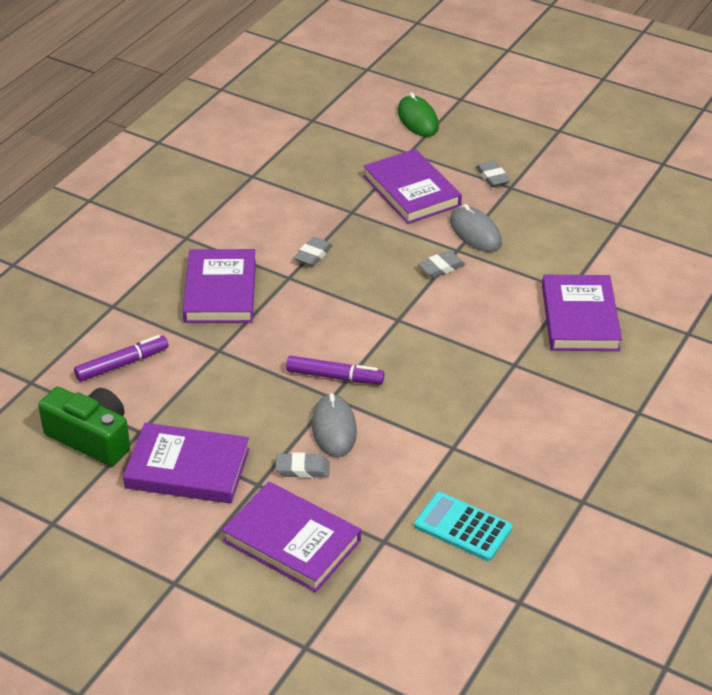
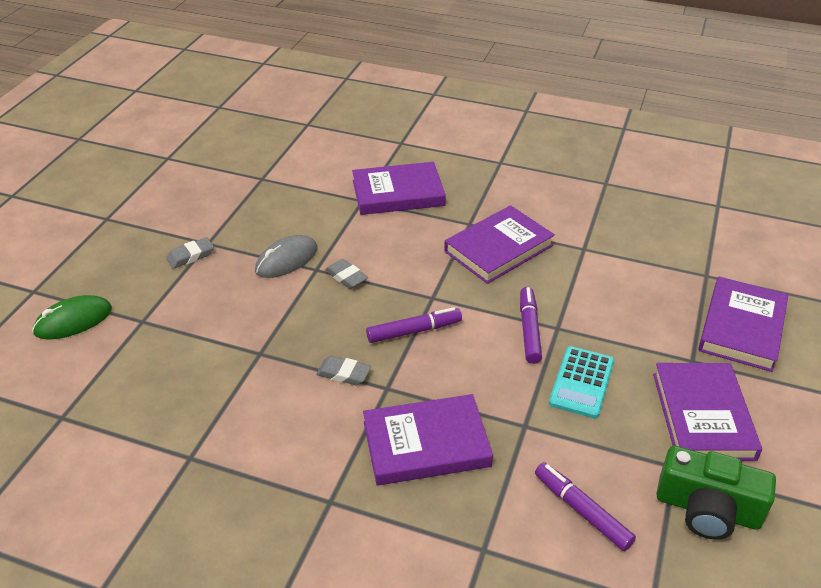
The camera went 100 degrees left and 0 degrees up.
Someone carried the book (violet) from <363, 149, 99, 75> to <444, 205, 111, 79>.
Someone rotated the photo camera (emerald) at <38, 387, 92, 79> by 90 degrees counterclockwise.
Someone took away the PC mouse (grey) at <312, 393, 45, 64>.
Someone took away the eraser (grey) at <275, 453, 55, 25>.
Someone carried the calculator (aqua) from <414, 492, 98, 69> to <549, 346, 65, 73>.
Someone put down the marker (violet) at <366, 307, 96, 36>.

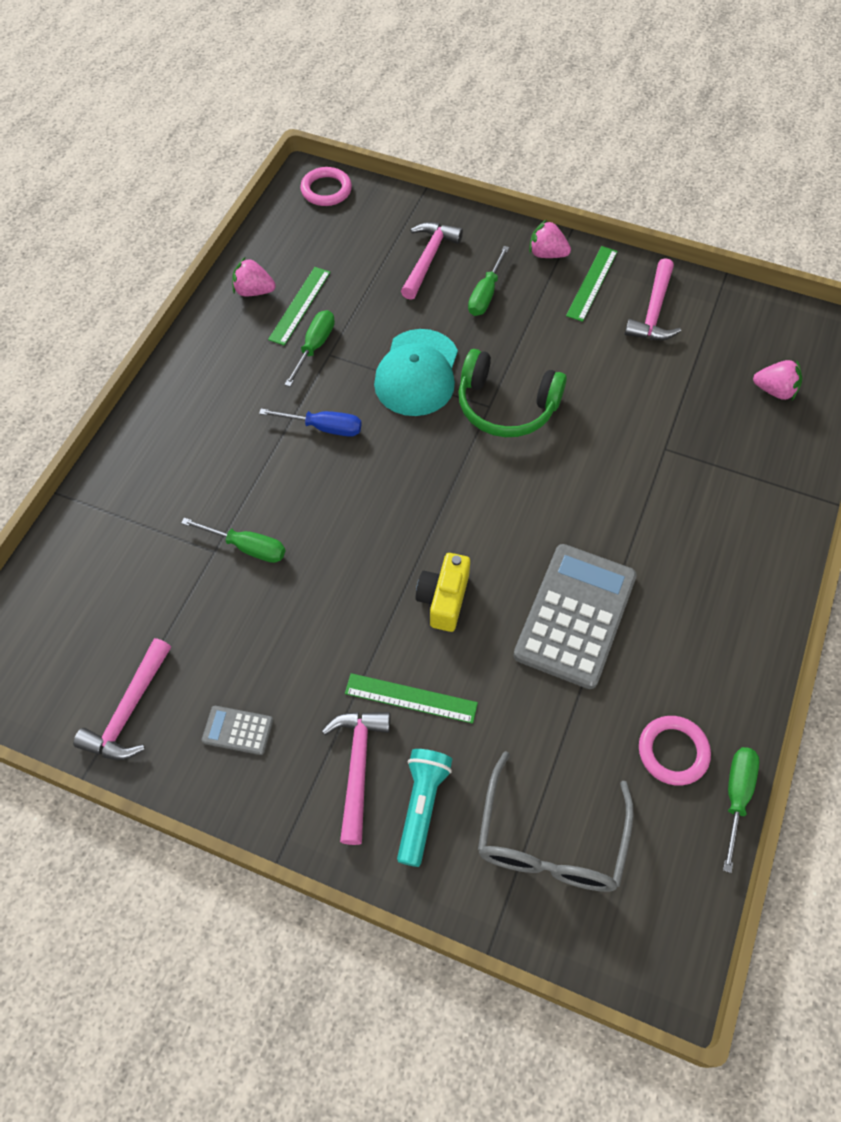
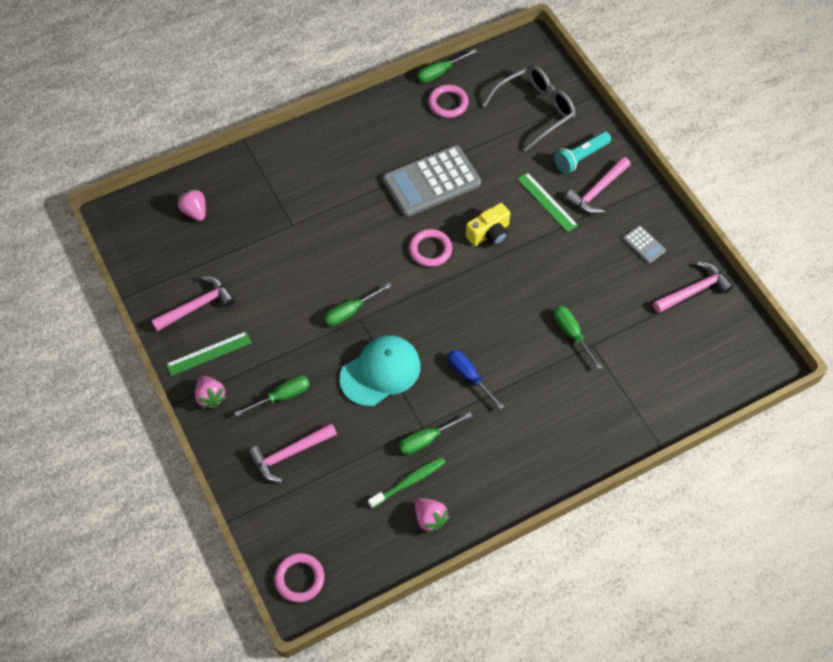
The camera went 140 degrees left and 0 degrees up.
Someone swapped the straightedge (emerald) at <268, 267, 62, 78> for the toothbrush (emerald) at <368, 457, 78, 51>.
Someone swapped the headset (emerald) at <458, 349, 109, 88> for the screwdriver (emerald) at <324, 283, 68, 43>.
Someone put down the hoop (pink) at <409, 229, 43, 38>.

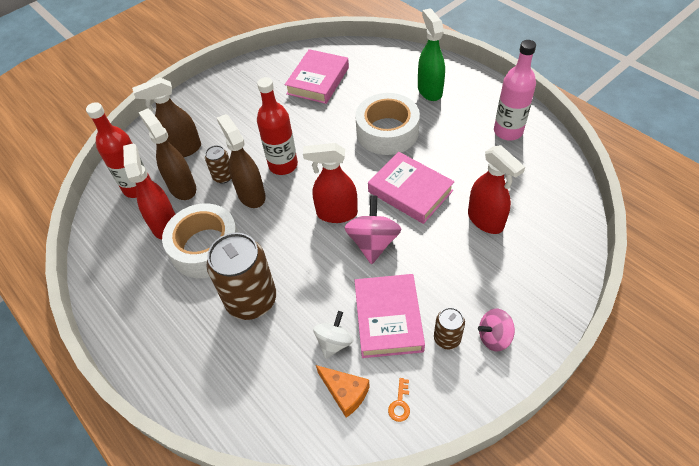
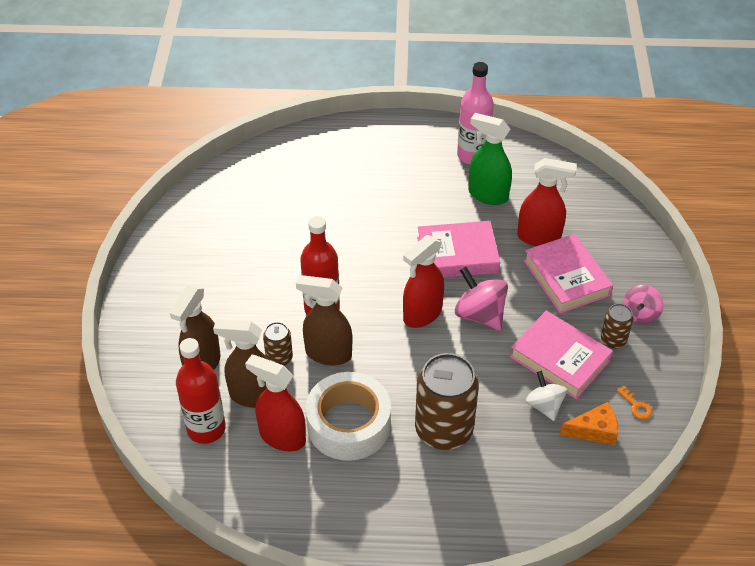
The camera went 50 degrees left and 5 degrees down.
Someone carried the spray bottle (emerald) from <418, 8, 27, 93> to <468, 113, 44, 92>.
Someone carried the book (pink) from <285, 49, 64, 55> to <524, 234, 89, 80>.
Someone took away the sticky tape (pure white) at <355, 93, 65, 62>.

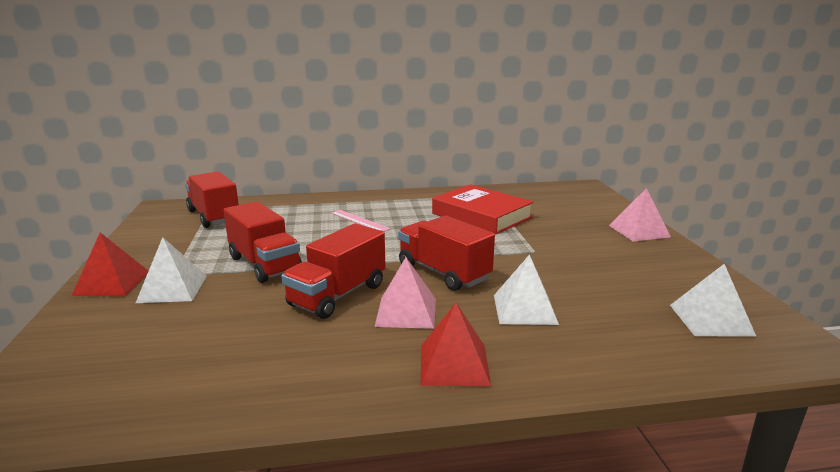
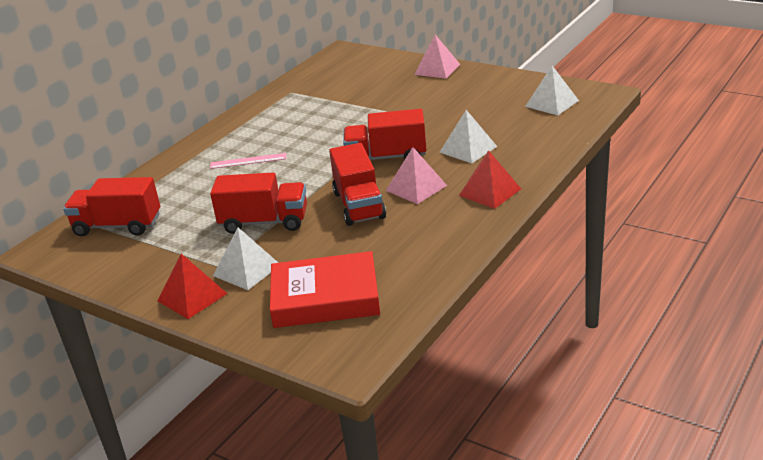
The camera went 45 degrees left and 10 degrees up.
Someone carried the book (crimson) from <432, 184, 102, 51> to <270, 251, 110, 77>.

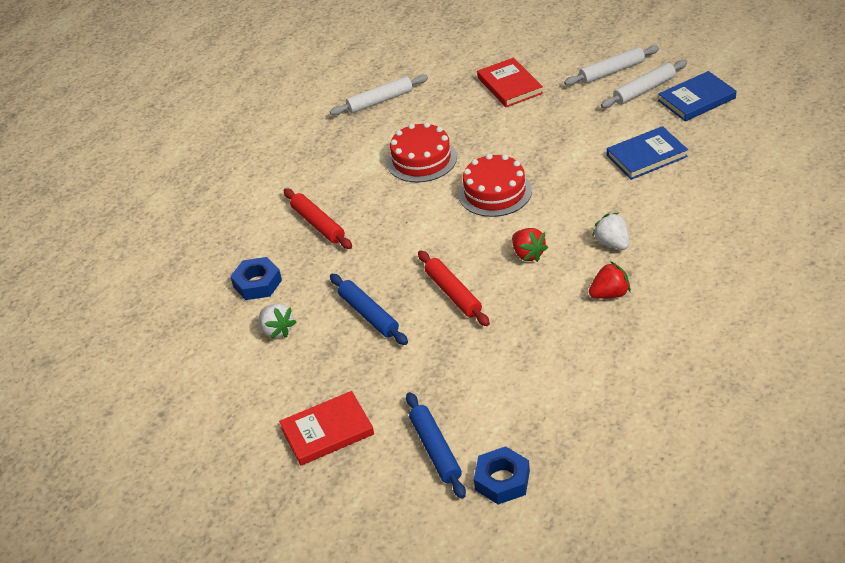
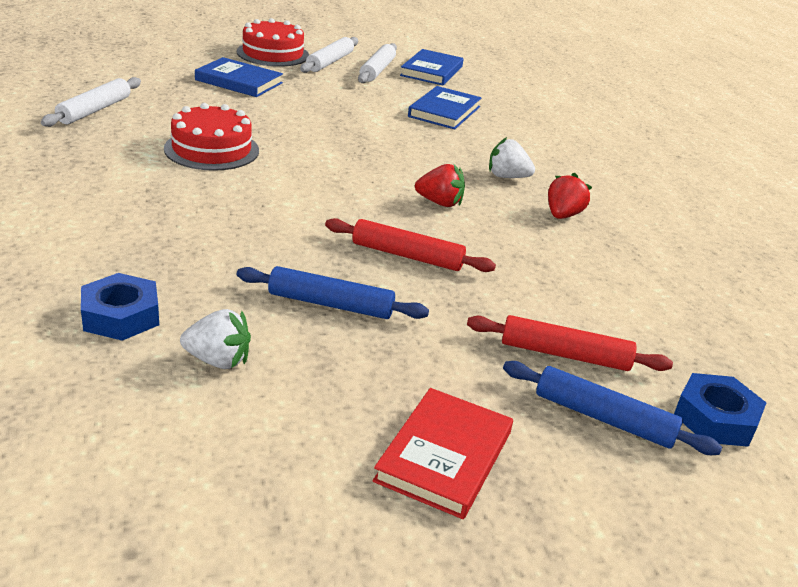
The camera went 50 degrees left and 10 degrees down.
Someone repainted the book (crimson) at <477, 58, 66, 49>, which became the book (blue) at <195, 57, 88, 40>.
Someone carried the gateau (crimson) from <458, 154, 74, 63> to <236, 18, 73, 49>.
Someone carried the pastry roller (crimson) from <284, 188, 68, 61> to <467, 315, 206, 56>.

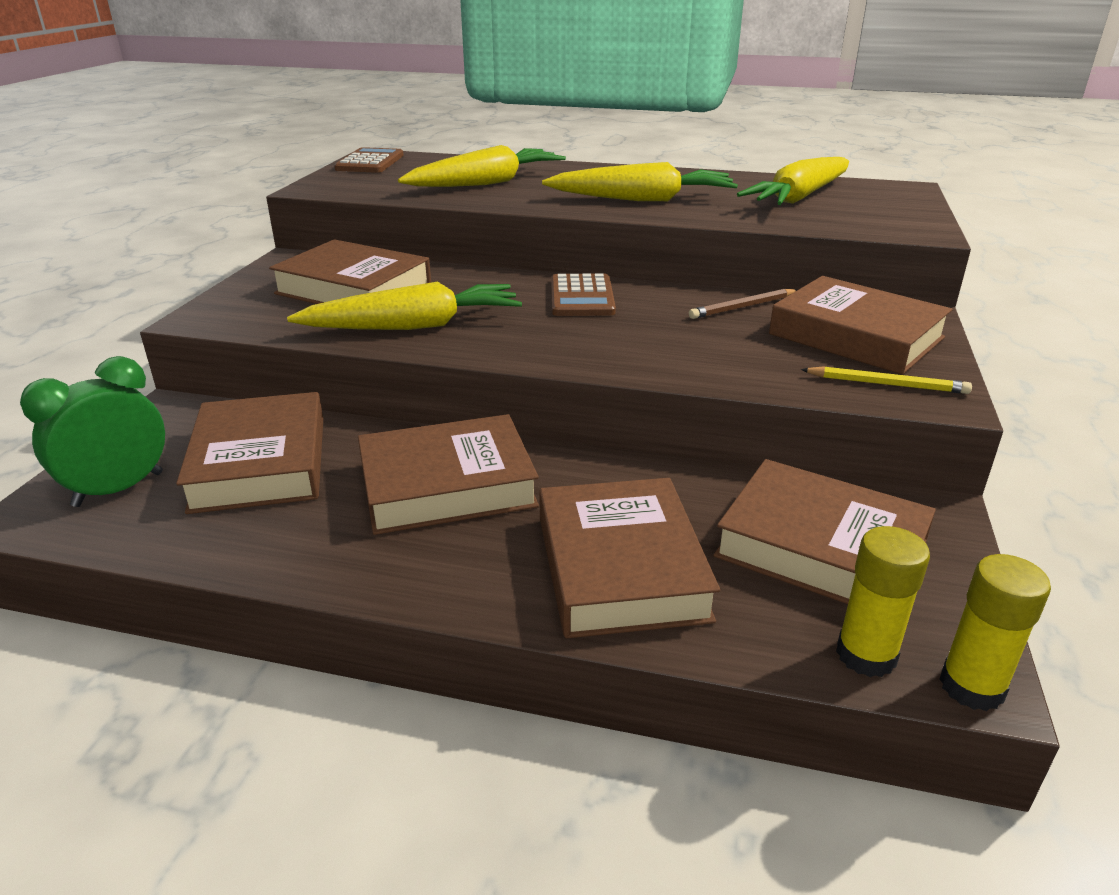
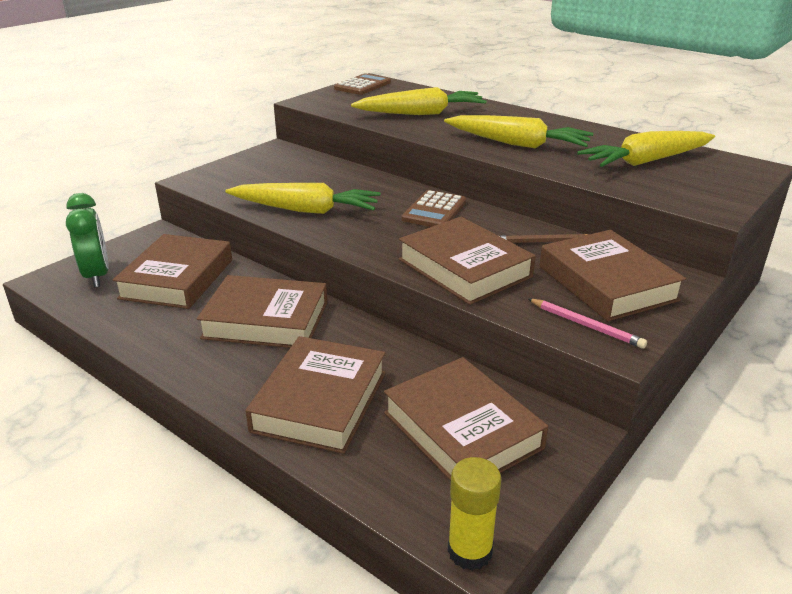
The camera went 25 degrees right and 0 degrees up.
Someone carried the book (russet) from <269, 239, 162, 65> to <399, 217, 137, 88>.
Someone rotated the alarm clock (emerald) at <20, 356, 145, 151> by 90 degrees clockwise.
Someone repainted the pencil (bright yellow) at <801, 366, 171, 28>, which became the pencil (pink) at <528, 299, 119, 50>.
Someone took away the glue (bright yellow) at <836, 526, 94, 151>.

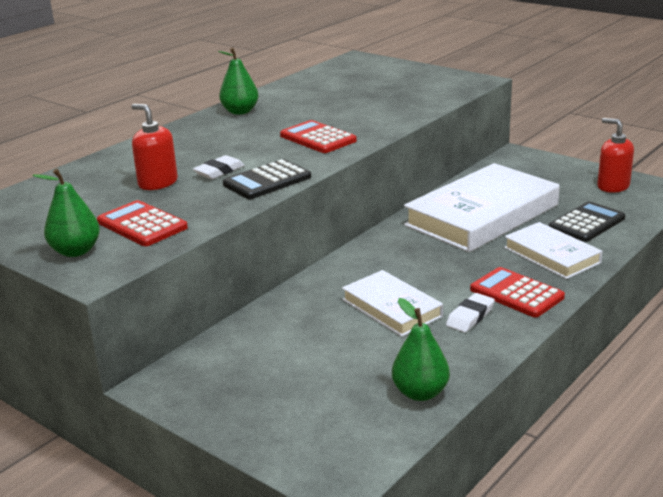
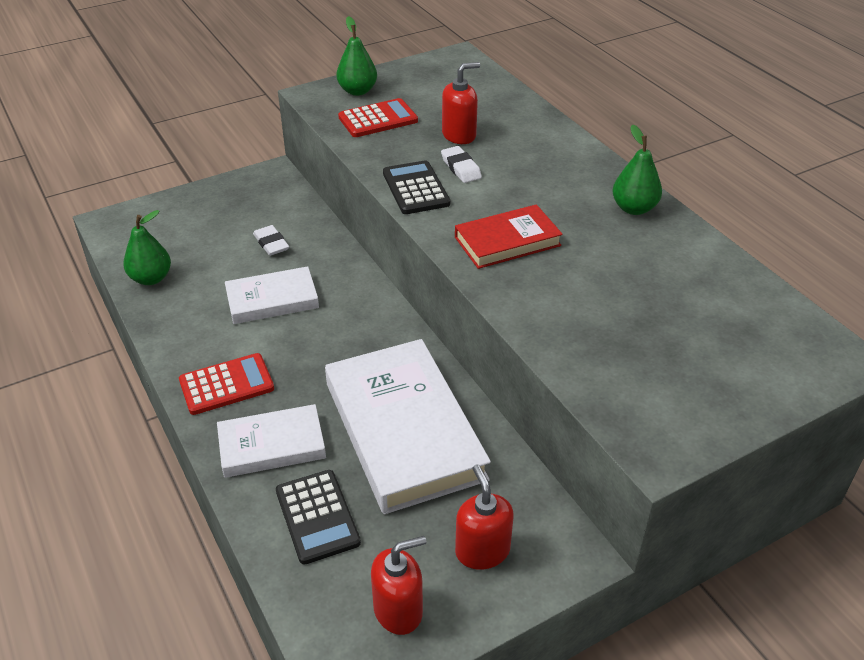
The camera went 110 degrees right and 15 degrees up.
Someone swapped the calculator (crimson) at <280, 120, 77, 33> for the book (crimson) at <455, 204, 108, 65>.
Someone carried the eraser (pure white) from <446, 293, 49, 40> to <253, 225, 36, 31>.
Someone put down the soap dispenser (crimson) at <455, 465, 59, 105>.

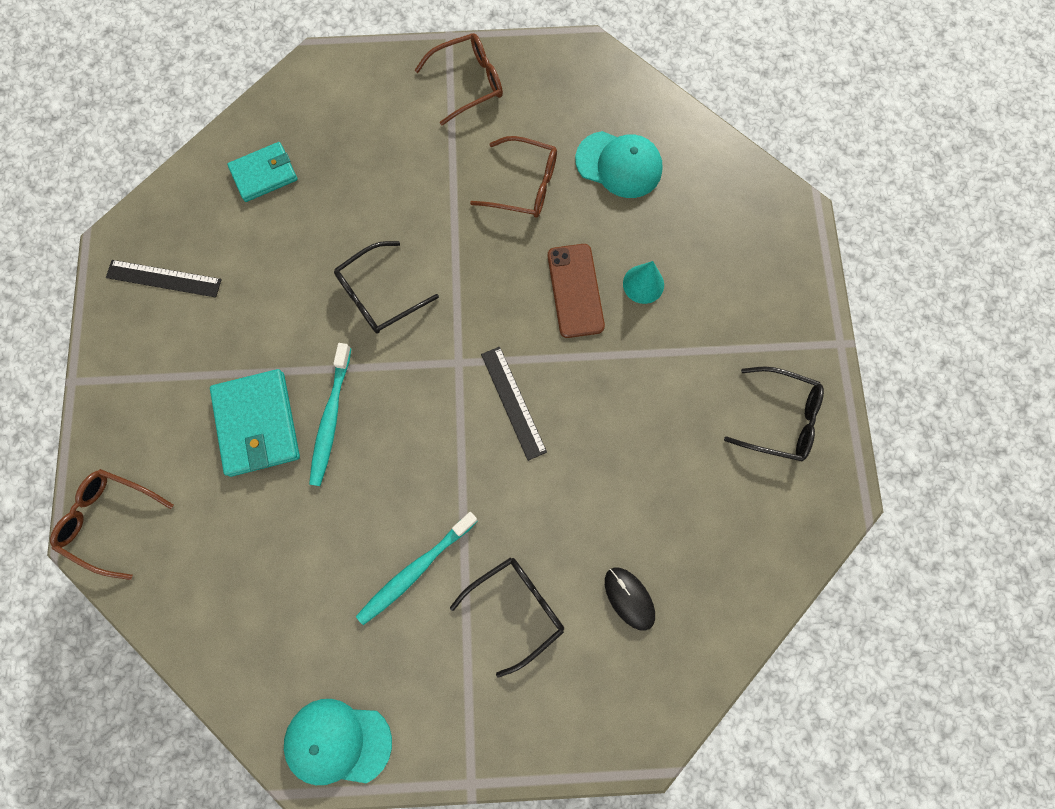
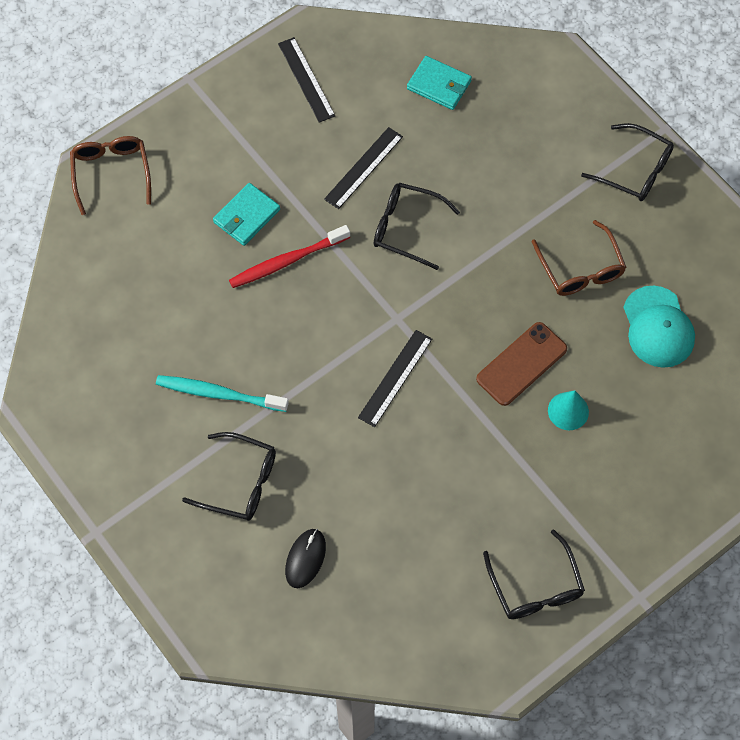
The camera went 55 degrees right and 10 degrees down.
Someone repainted the glasses (russet) at <414, 33, 89, 92>, which became the glasses (jet-black) at <581, 123, 93, 78>.
Someone repainted the toothbrush (aqua) at <309, 343, 42, 143>, which became the toothbrush (crimson) at <229, 225, 121, 63>.
Someone scaled the billfold (aqua) at <210, 369, 90, 108> by 0.66.
Someone took away the peaked cap (aqua) at <284, 699, 108, 86>.
Someone put down the straightedge (jet-black) at <324, 127, 79, 82>.

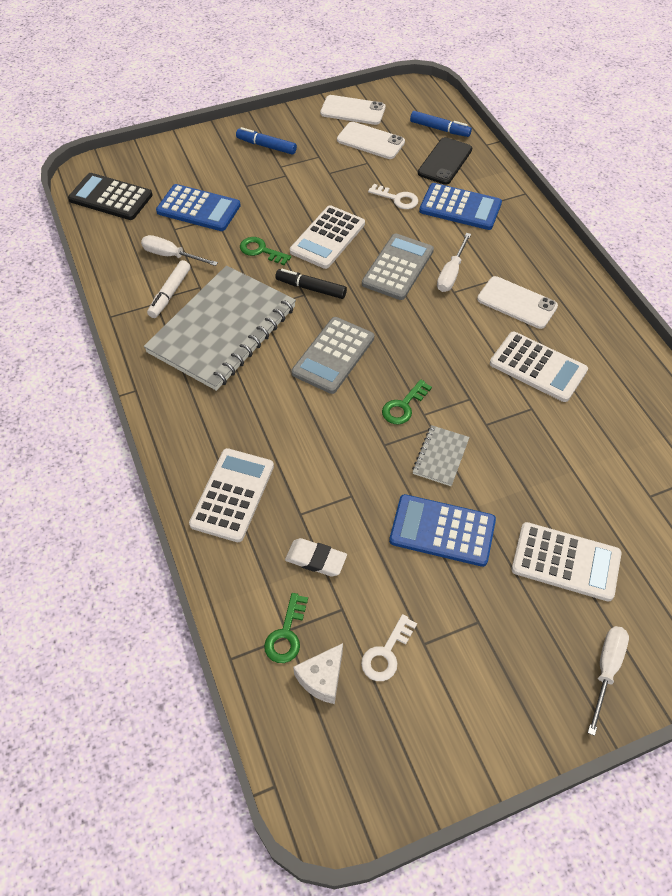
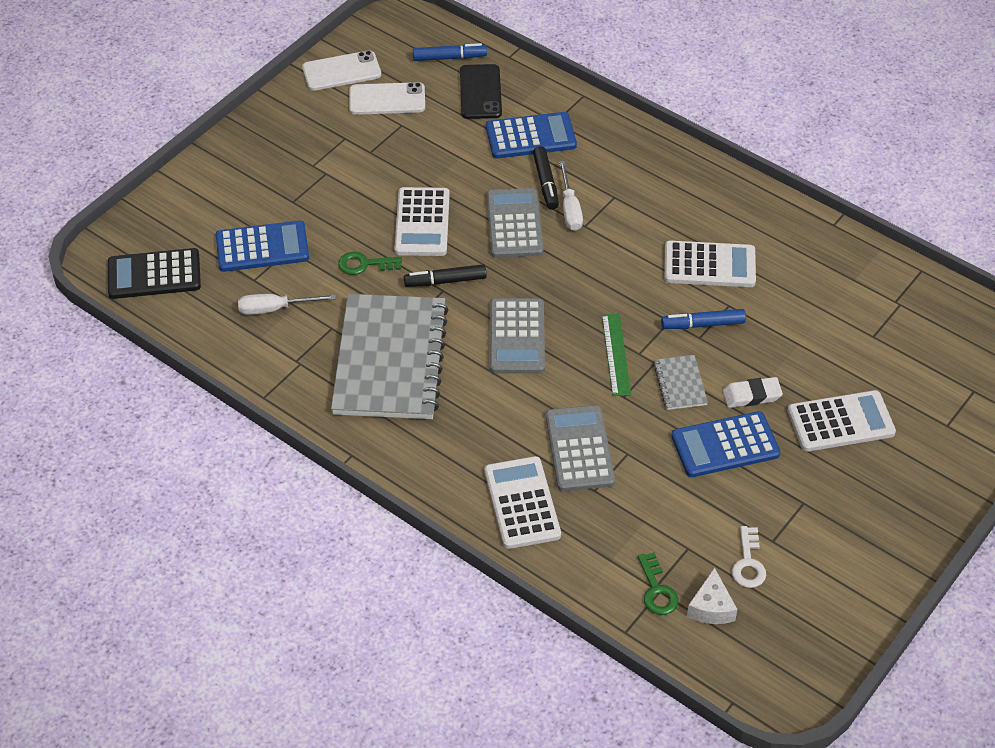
The camera went 30 degrees left and 5 degrees down.
Someone carried the marker (blue) from <236, 127, 61, 28> to <661, 309, 85, 20>.
Someone took away the key (pure white) at <368, 184, 50, 25>.
Someone took away the marker (pure white) at <147, 260, 44, 58>.
Someone took away the smartphone (pure white) at <477, 276, 81, 53>.
Someone swapped the key (emerald) at <382, 379, 50, 46> for the straightedge (emerald) at <602, 314, 29, 82>.
Someone carried the eraser (pure white) from <285, 538, 62, 39> to <723, 377, 60, 31>.
Someone took away the screwdriver (pure white) at <588, 626, 41, 110>.
Someone put down the marker (jet-black) at <533, 146, 26, 64>.
Someone put down the calculator (grey) at <546, 405, 69, 86>.

